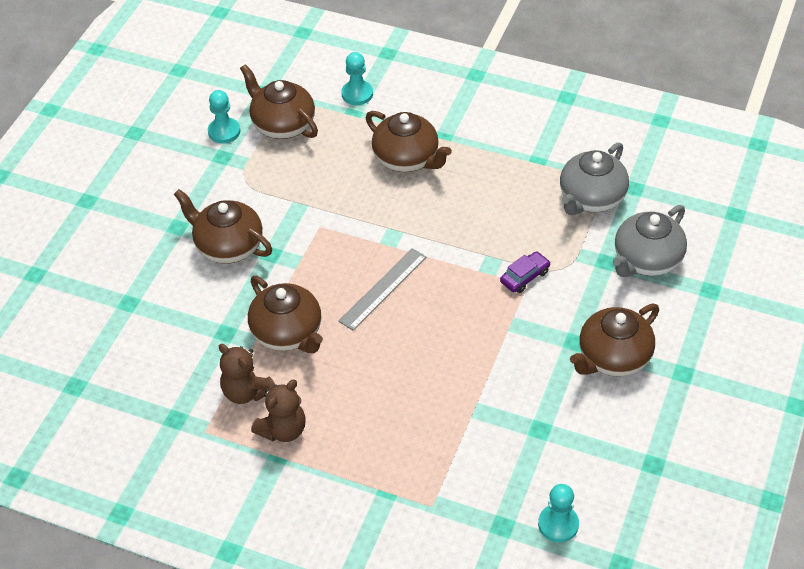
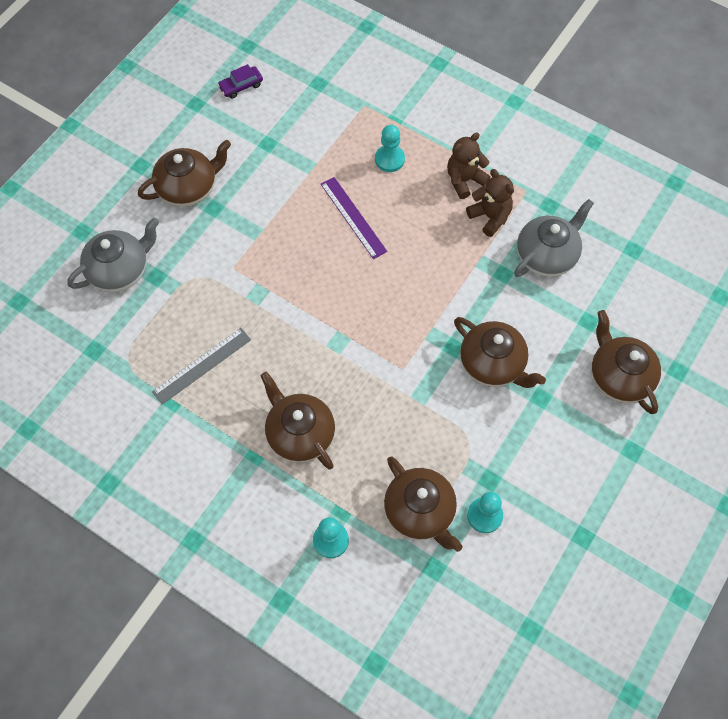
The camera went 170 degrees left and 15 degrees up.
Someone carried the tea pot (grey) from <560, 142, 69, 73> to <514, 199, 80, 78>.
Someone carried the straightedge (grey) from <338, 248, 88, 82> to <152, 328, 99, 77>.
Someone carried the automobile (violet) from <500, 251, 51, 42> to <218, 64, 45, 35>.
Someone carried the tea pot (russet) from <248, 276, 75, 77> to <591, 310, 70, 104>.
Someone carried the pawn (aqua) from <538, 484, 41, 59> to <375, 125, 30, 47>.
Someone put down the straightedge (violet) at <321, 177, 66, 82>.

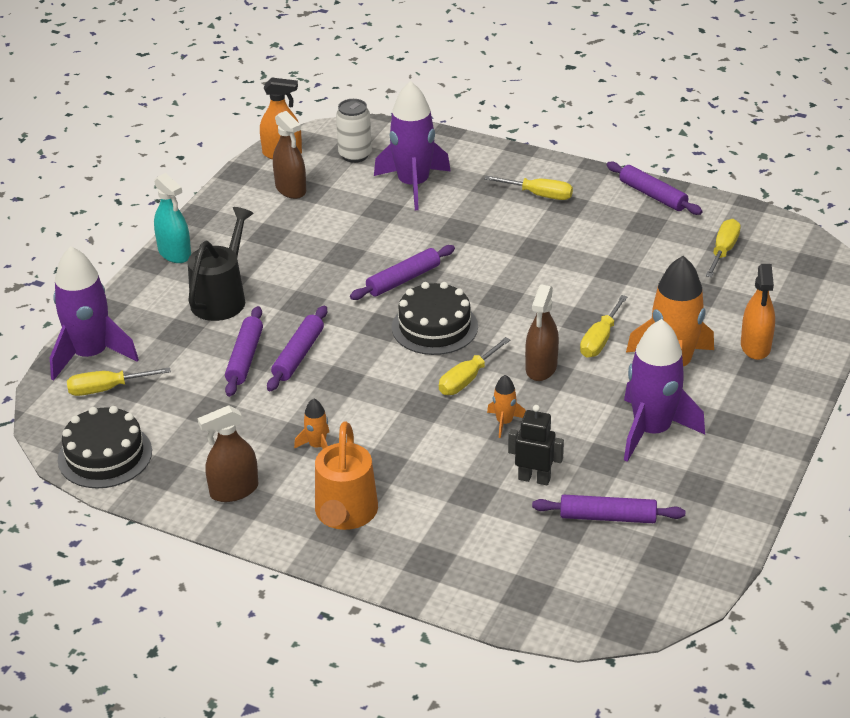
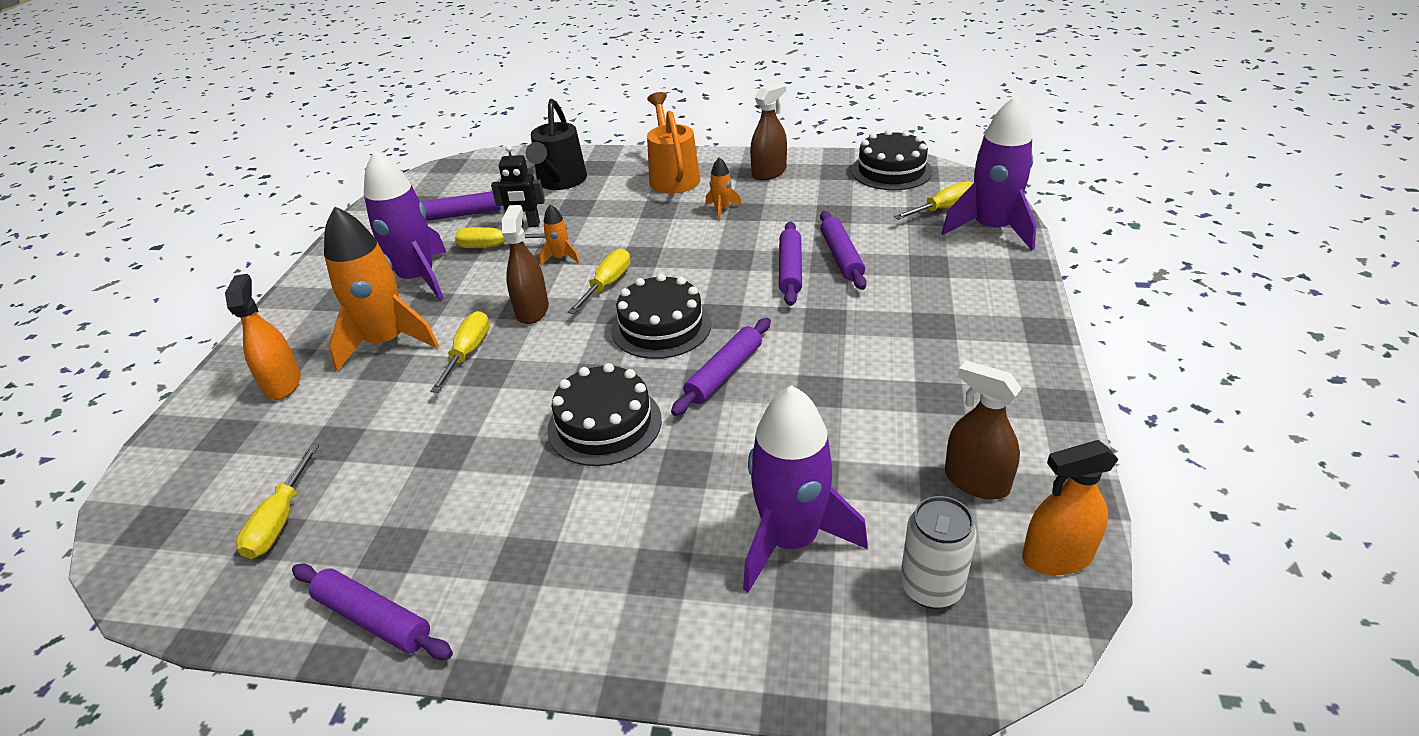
The camera went 165 degrees right and 0 degrees up.
Someone took away the spray bottle (aqua) at <154, 173, 37, 90>.
Someone carried the screwdriver (bright yellow) from <484, 176, 89, 24> to <455, 227, 90, 21>.
Someone carried the sprinkling can (jet-black) from <188, 207, 66, 114> to <525, 99, 62, 91>.
Someone put down the gateau (jet-black) at <547, 363, 115, 103>.

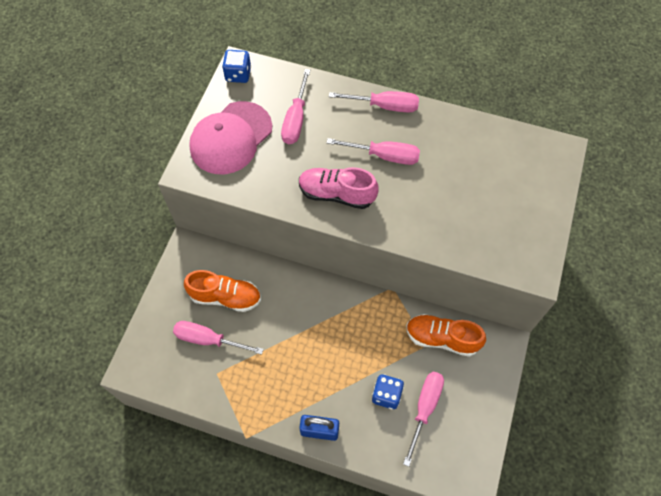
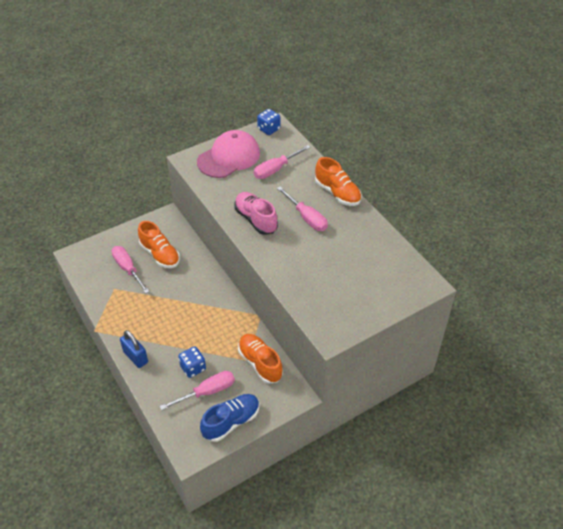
The camera went 40 degrees right and 15 degrees down.
Someone swapped the screwdriver (pink) at <329, 91, 90, 22> for the shoe (orange) at <315, 157, 47, 49>.
Someone rotated the peaked cap (pink) at <189, 101, 83, 73> by 150 degrees clockwise.
Someone put down the shoe (blue) at <200, 394, 60, 48>.

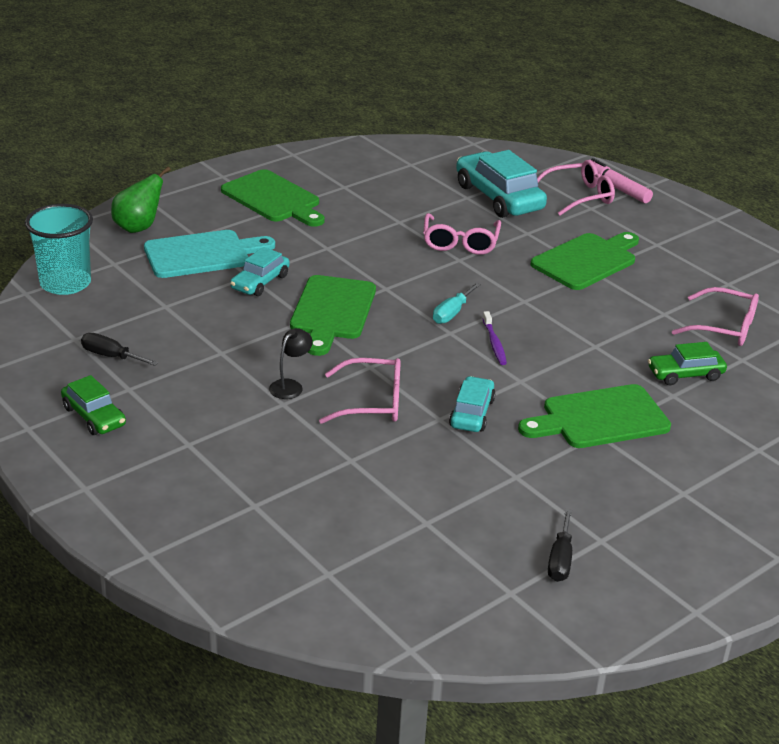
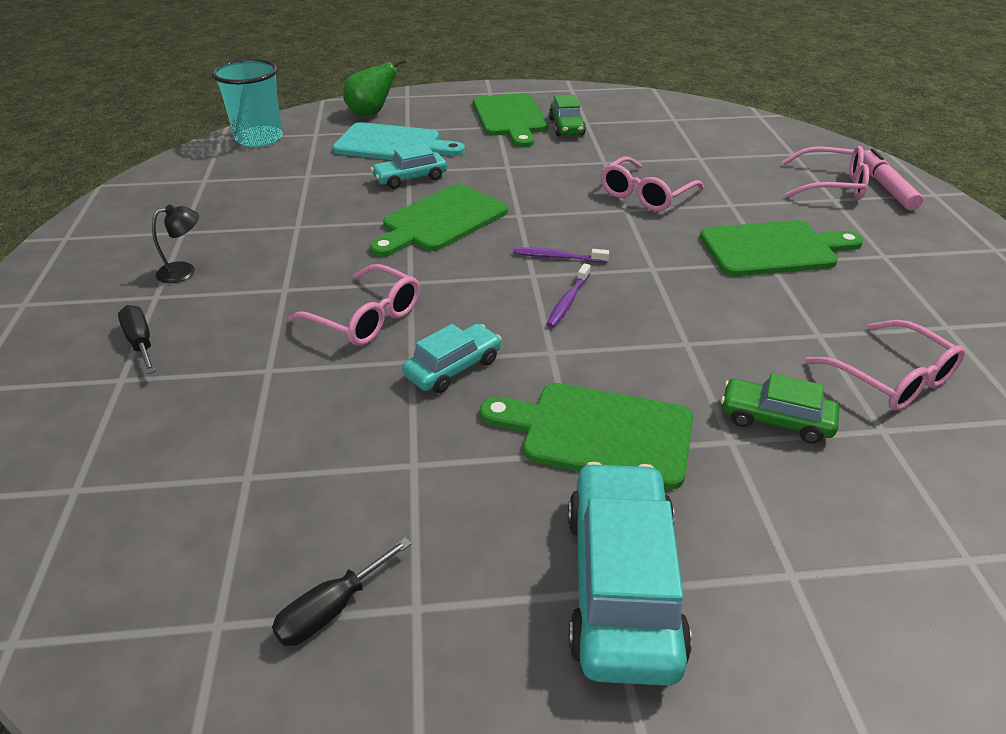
The camera went 35 degrees right and 5 degrees up.
Someone carried the automobile (aqua) from <456, 150, 91, 68> to <568, 462, 124, 224>.
Someone swapped the screwdriver (aqua) at <433, 282, 48, 42> for the toothbrush (violet) at <513, 248, 96, 15>.
Someone carried the reading lamp (jet-black) from <269, 328, 44, 71> to <152, 204, 47, 79>.
Someone carried the screwdriver (jet-black) from <81, 333, 78, 33> to <118, 305, 38, 69>.
Someone carried the automobile (emerald) from <61, 375, 65, 60> to <549, 95, 37, 41>.

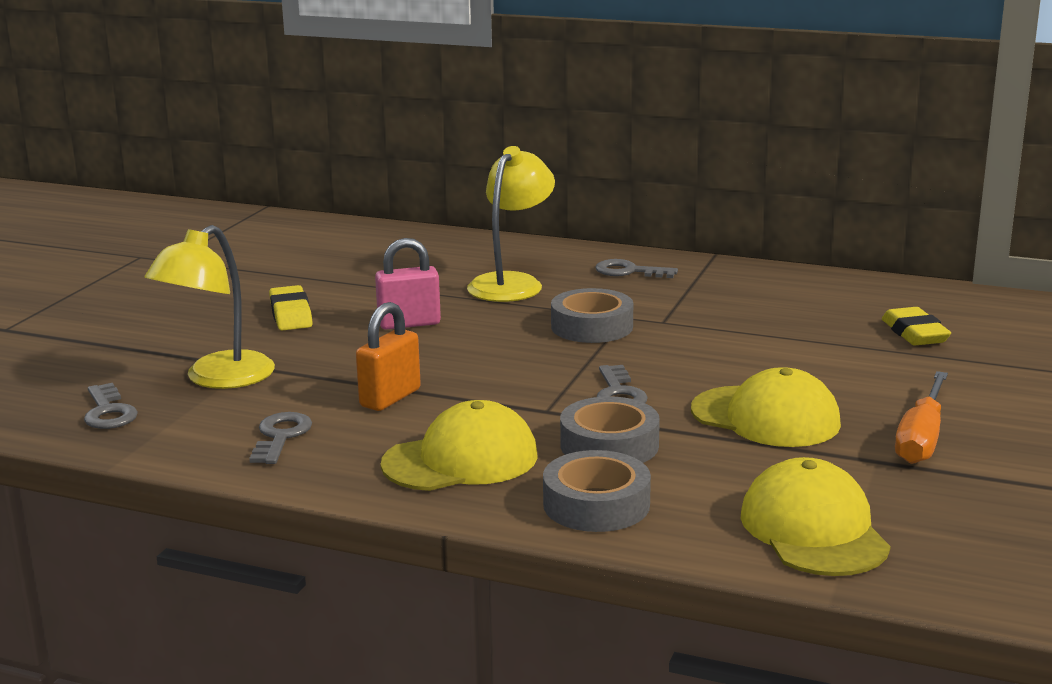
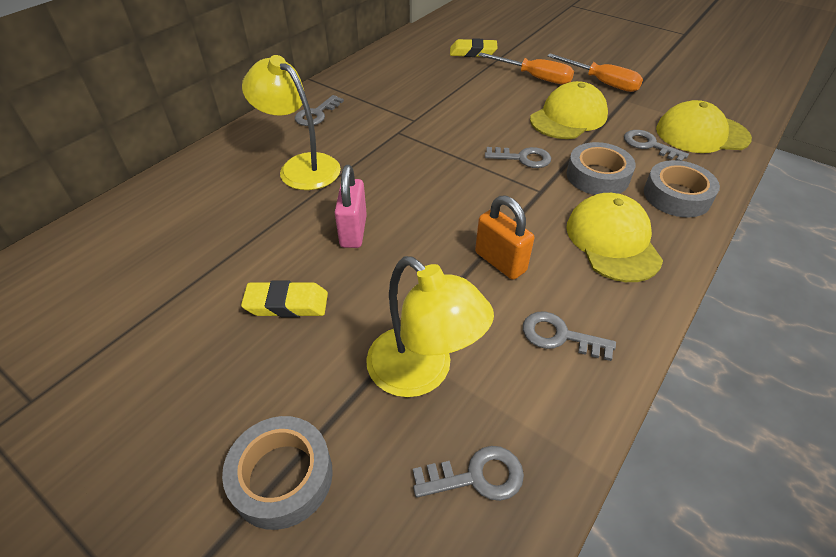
The camera went 75 degrees left and 25 degrees up.
Someone carried the sticky tape (grey) from <551, 288, 82, 55> to <222, 416, 111, 114>.
Someone put down the screwdriver (orange) at <478, 53, 96, 31>.
Someone put down the key (grey) at <624, 130, 65, 31>.

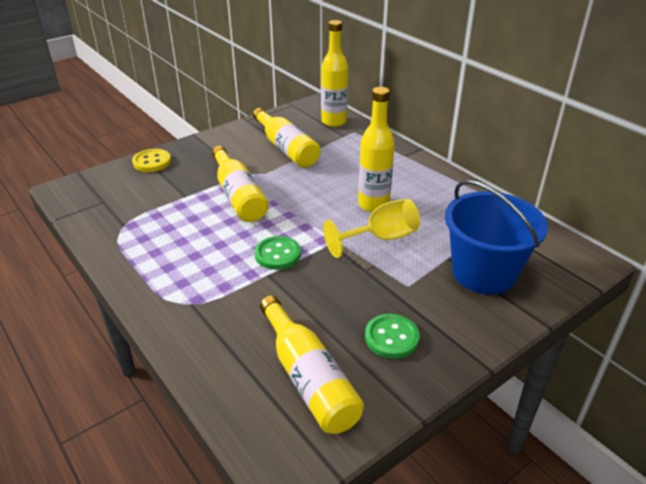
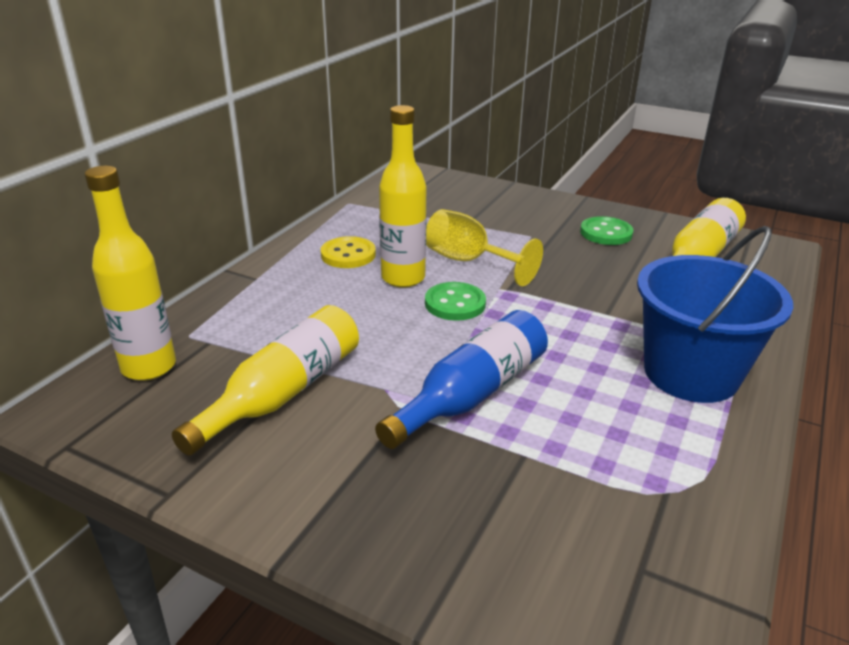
The camera went 115 degrees left and 5 degrees down.
Someone repainted the flask (bright yellow) at <212, 146, 57, 76>, which became the flask (blue) at <375, 310, 173, 139>.
Someone carried the sewing button (bright yellow) from <132, 149, 39, 23> to <321, 236, 55, 32>.
Someone carried the bucket (blue) from <445, 180, 103, 114> to <637, 226, 156, 177>.
Someone carried the sewing button (emerald) from <254, 236, 47, 34> to <425, 282, 61, 39>.

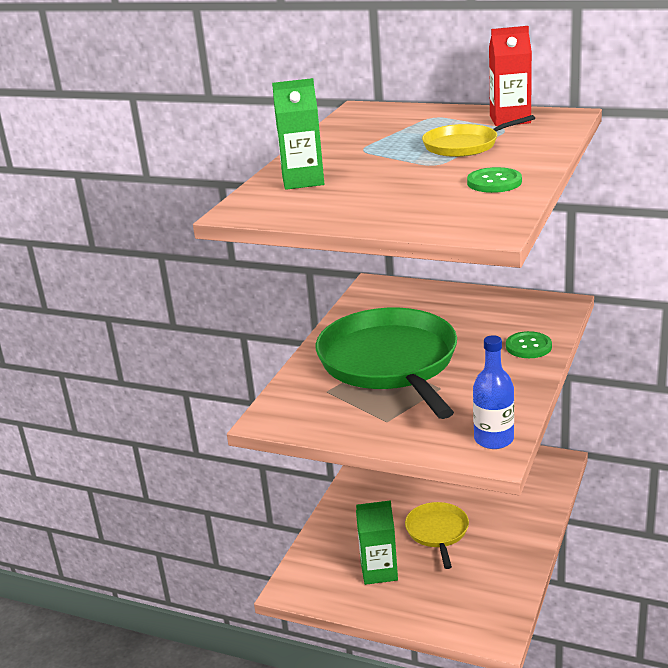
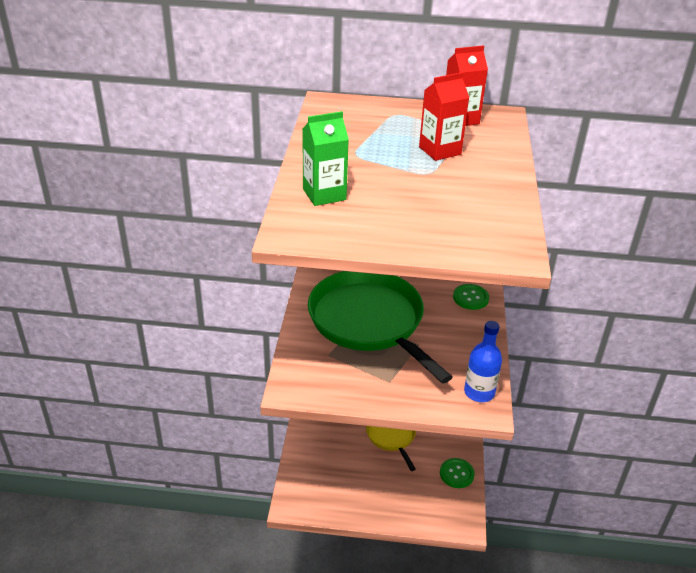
The camera went 20 degrees left and 10 degrees up.
Someone swapped the pan (bright yellow) at <422, 115, 113, 42> for the juice carton (crimson) at <419, 72, 50, 89>.
Someone carried the sewing button (emerald) from <467, 167, 55, 26> to <440, 458, 35, 30>.
Someone took away the juice carton (emerald) at <356, 500, 42, 85>.

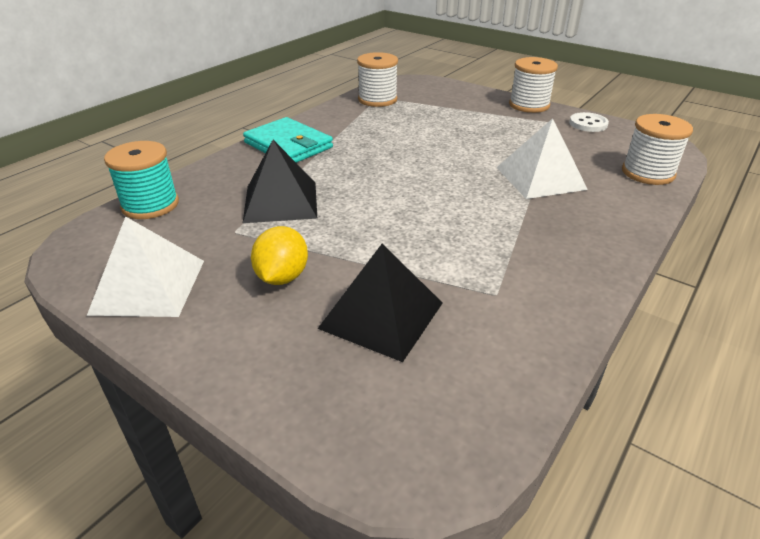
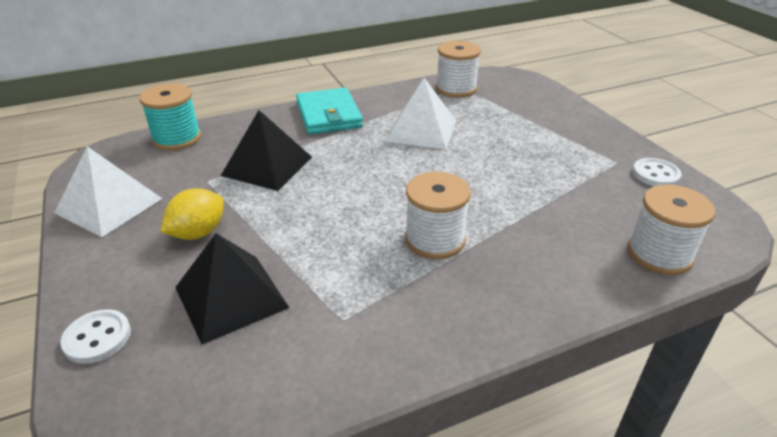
The camera went 30 degrees right and 0 degrees up.
Someone carried the reel of thread (pure white) from <509, 57, 49, 56> to <405, 172, 66, 87>.
Someone carried the solid pyramid (pure white) from <496, 118, 92, 81> to <385, 78, 71, 71>.
Someone put down the sewing button (pure white) at <60, 309, 71, 55>.

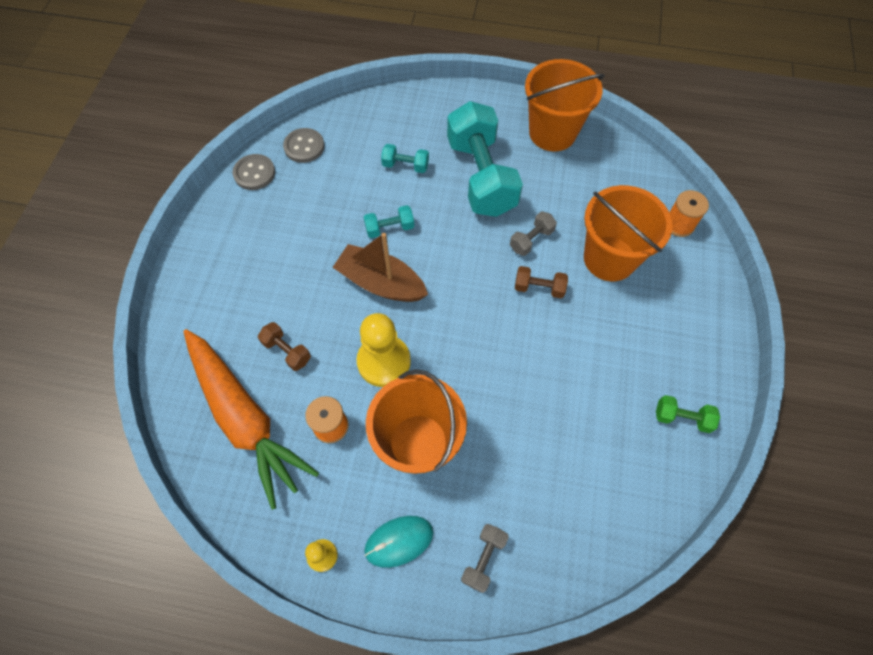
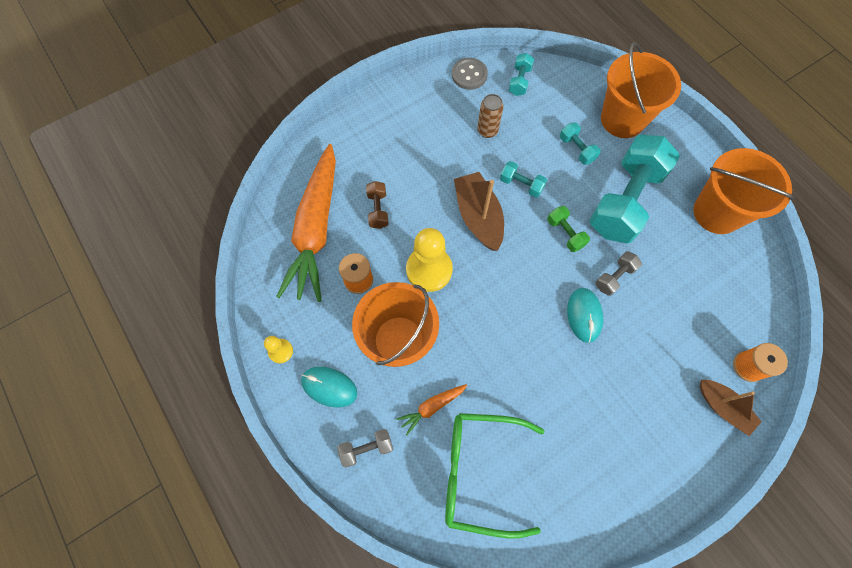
The camera went 45 degrees right and 5 degrees up.
Someone swapped the sewing button (grey) at <283, 128, 41, 35> for the dumbbell (aqua) at <509, 53, 25, 43>.
Someone carried the bucket (orange) from <584, 185, 89, 96> to <601, 42, 80, 96>.
Someone rotated the dumbbell (grey) at <510, 211, 47, 45> by 45 degrees counterclockwise.
Someone swapped the dumbbell (russet) at <515, 266, 53, 32> for the PC mouse (aqua) at <567, 288, 36, 55>.
Someone carried the dumbbell (emerald) from <656, 395, 64, 38> to <547, 206, 43, 46>.
Someone put down the can (russet) at <477, 94, 26, 44>.
Someone put down the sailboat (russet) at <700, 380, 62, 56>.
Someone put down the root vegetable (orange) at <397, 384, 70, 51>.
Someone put down the glasses (emerald) at <445, 413, 100, 125>.

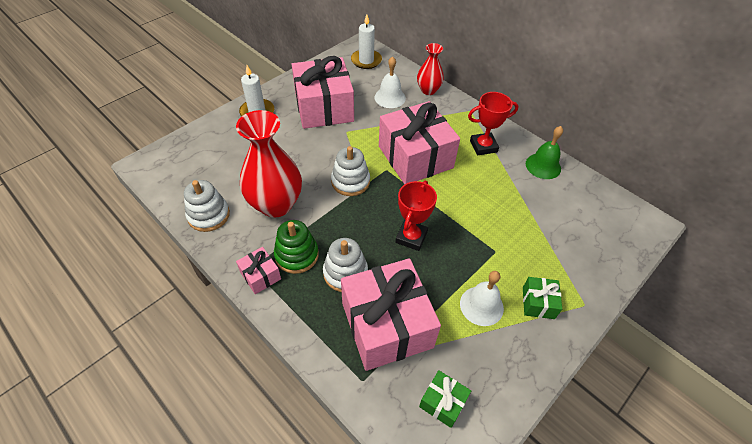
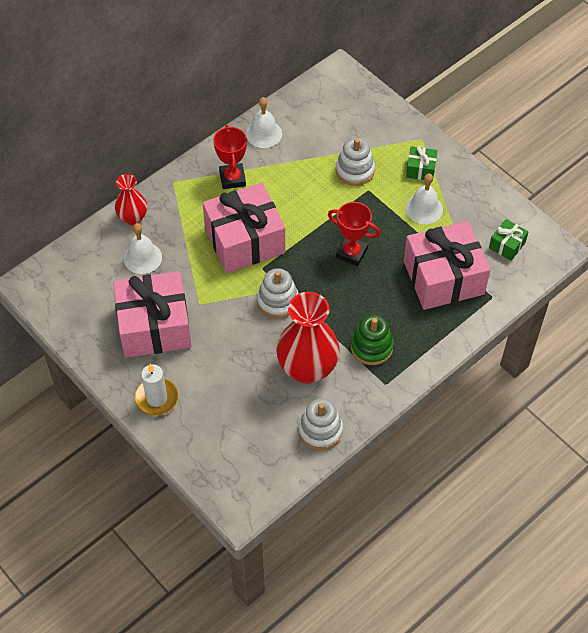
The camera went 85 degrees left and 5 degrees up.
Someone took away the wax candle (pure white) at <351, 15, 31, 54>.
Someone repainted the school bell (emerald) at <526, 126, 37, 53>, which became the school bell (pure white) at <246, 97, 36, 51>.
Someone carried the stacking rings (pure white) from <323, 238, 45, 54> to <336, 137, 39, 49>.
Someone took away the present (pink) at <236, 247, 45, 47>.

